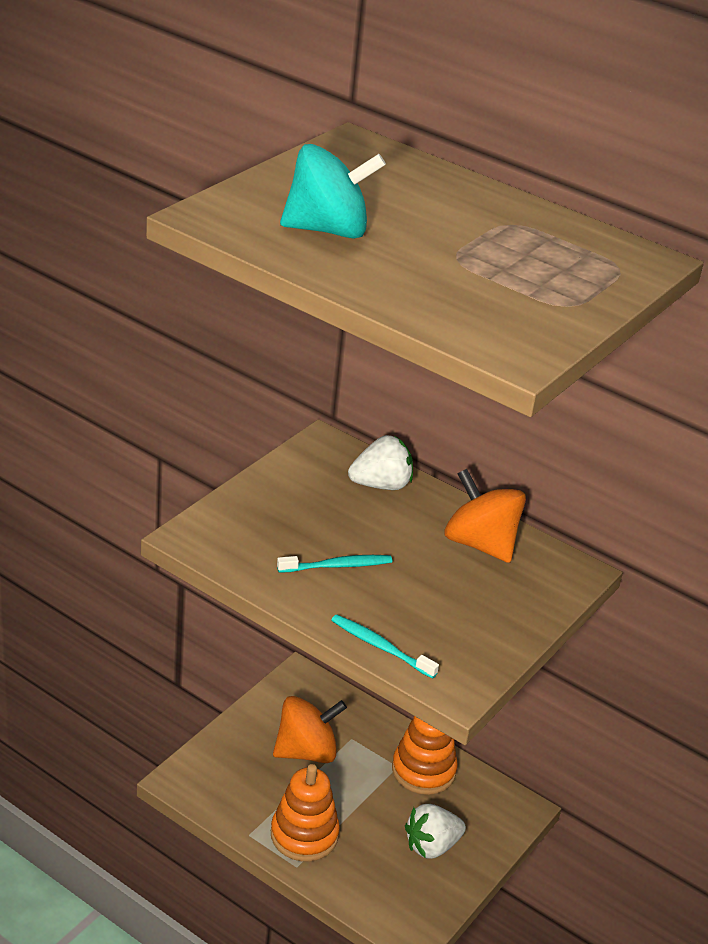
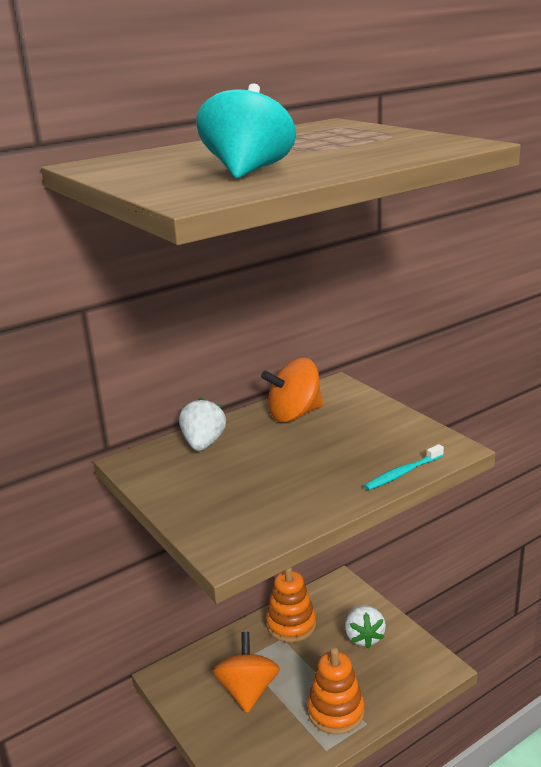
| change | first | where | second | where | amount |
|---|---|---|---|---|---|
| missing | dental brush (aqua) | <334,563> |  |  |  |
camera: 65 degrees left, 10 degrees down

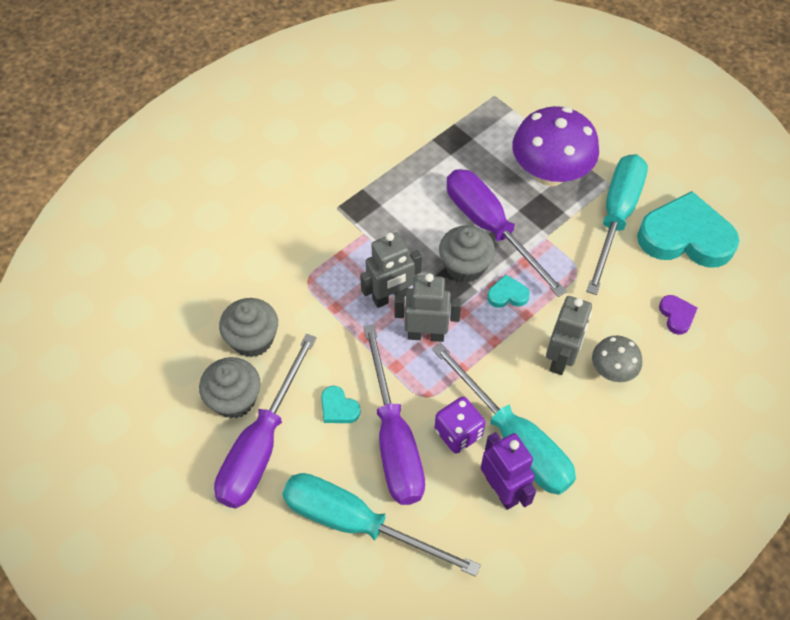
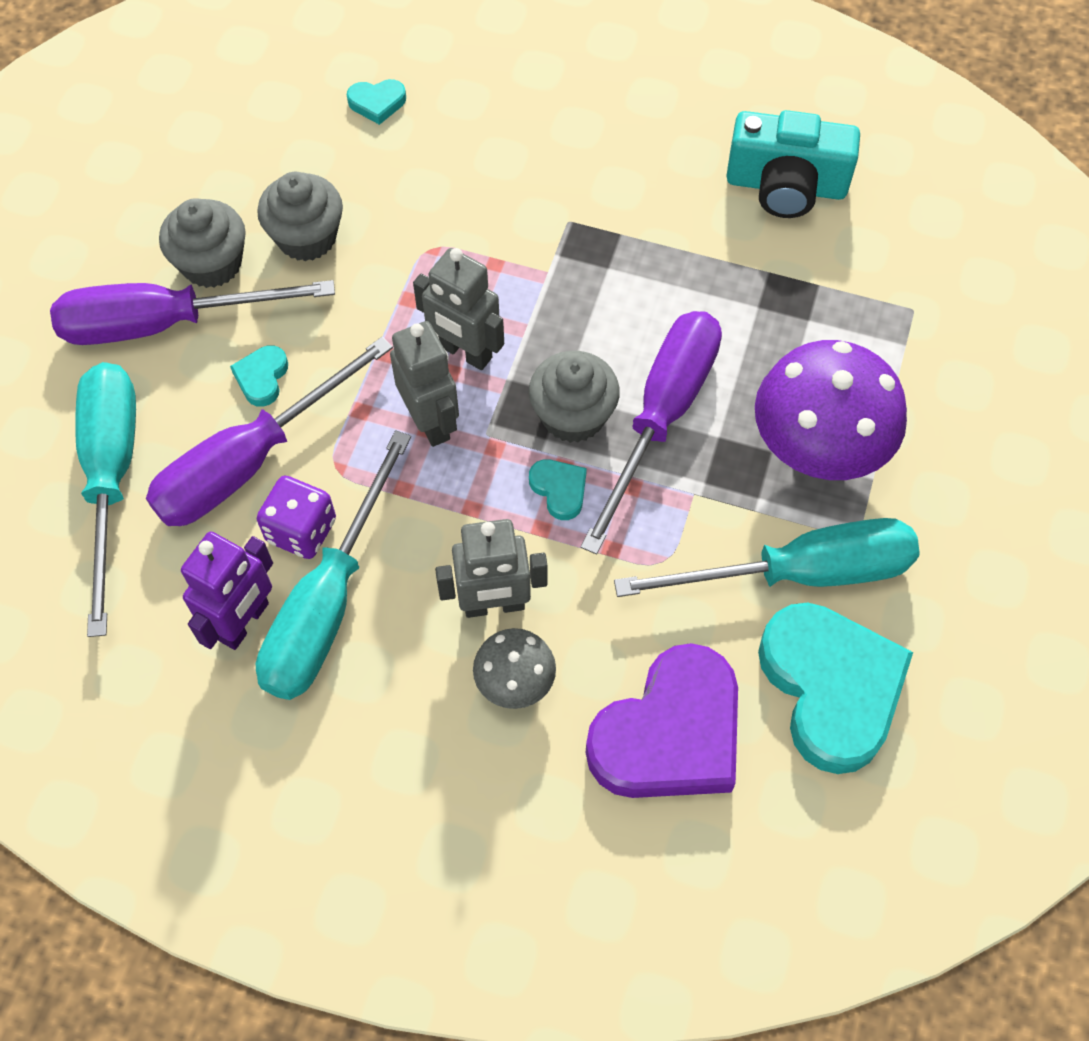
| change | first | where | second | where | amount |
|---|---|---|---|---|---|
| size | heart (purple) | <678,315> |  | <662,720> | x2.37 |
| appeared |  |  | heart (aqua) | <376,102> |  |
| appeared |  |  | camera (aqua) | <793,164> |  |
camera: 60 degrees right, 5 degrees up

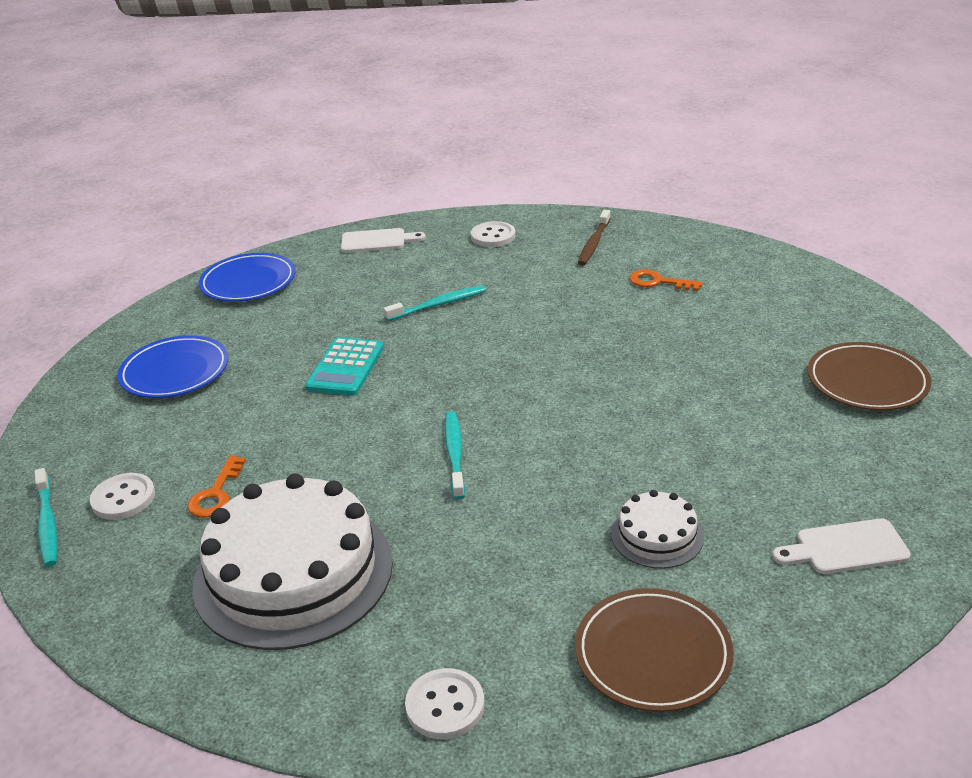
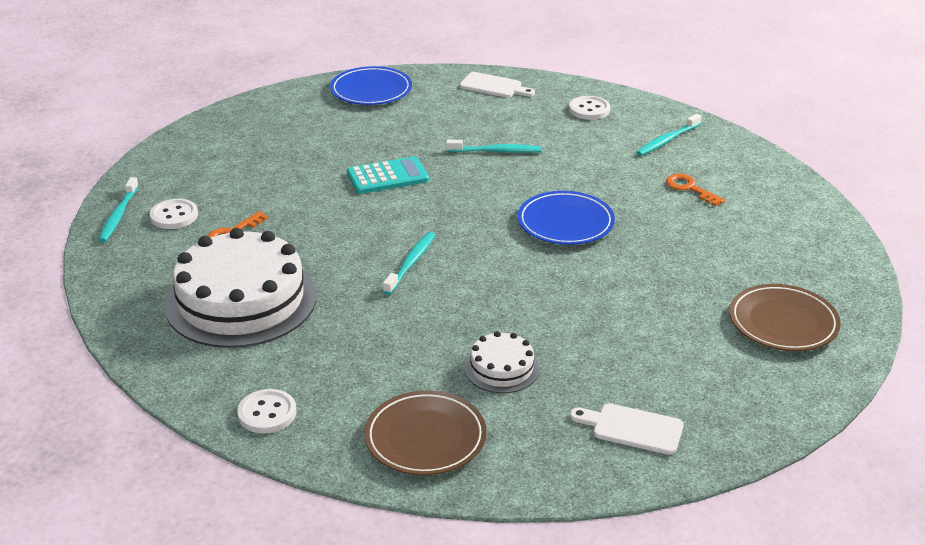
| change | first | where | second | where | amount |
|---|---|---|---|---|---|
| colour | dental brush (brown) | <594,238> | dental brush (aqua) | <669,135> |  |
| relocated | dinner plate (cobalt) | <172,366> |  | <566,218> |  |
| spun | pocket calculator (aqua) | <344,366> |  | <388,175> | 150 degrees counterclockwise |
camera: 25 degrees right, 0 degrees up

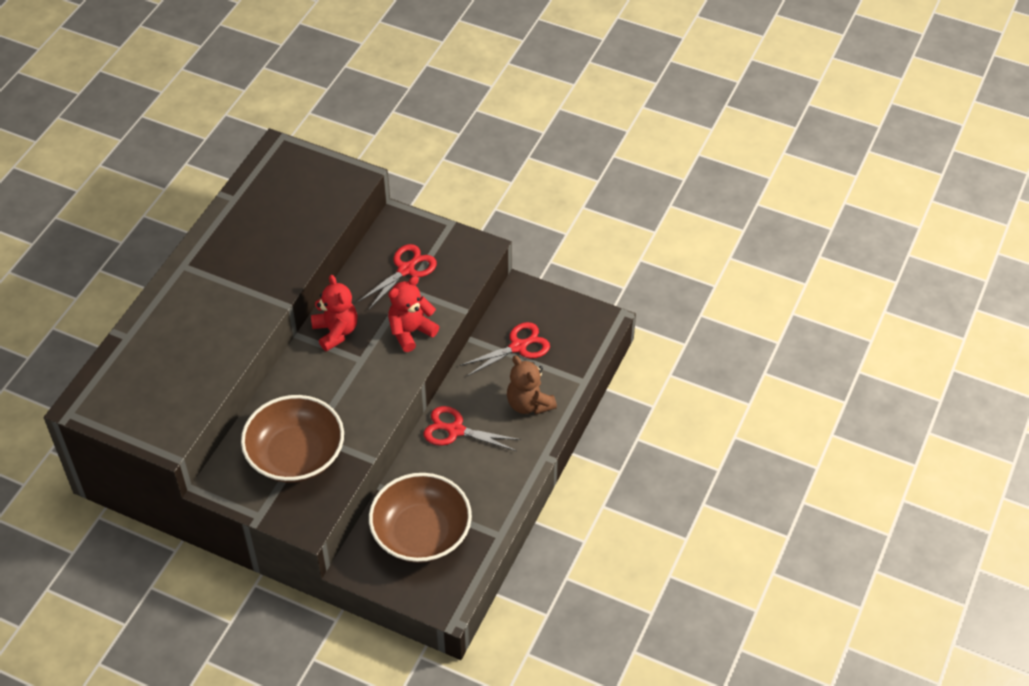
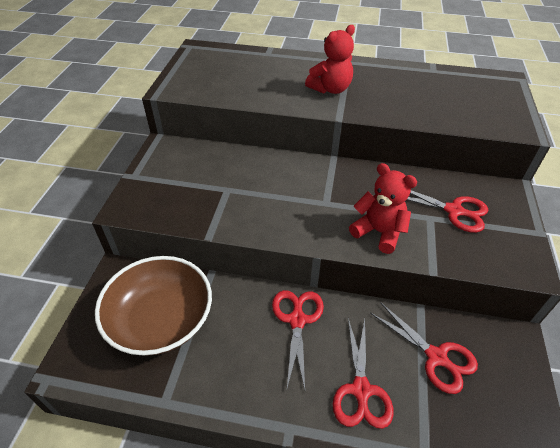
| change | first | where | second | where | amount |
|---|---|---|---|---|---|
| relocated | teddy (scarlet) | <334,313> |  | <330,59> |  |
| exchanged | teddy (brown) | <532,384> | scissors (scarlet) | <363,373> |  |
| missing | serving bowl (brown) | <292,439> |  |  |  |
camera: 75 degrees right, 5 degrees down

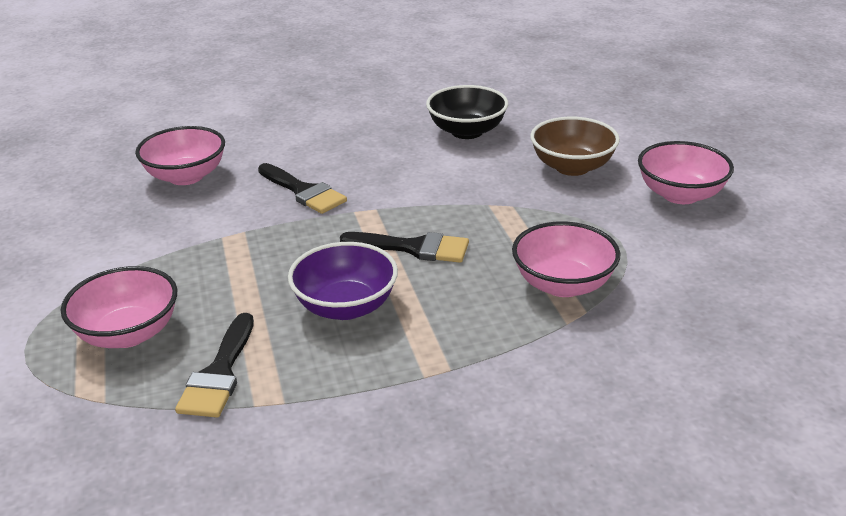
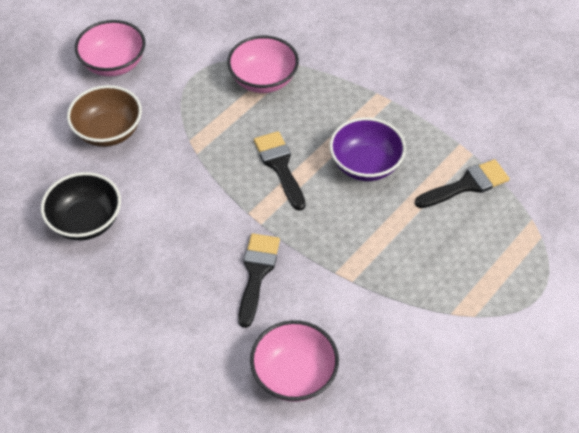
| change | first | where | second | where | amount |
|---|---|---|---|---|---|
| missing | serving bowl (rose-pink) | <119,307> |  |  |  |
camera: 125 degrees left, 20 degrees up

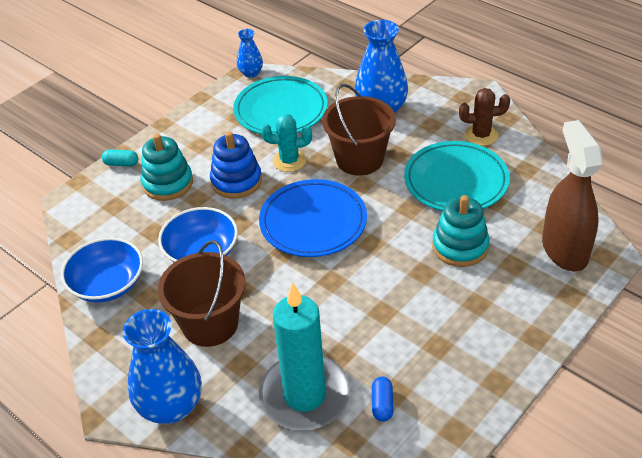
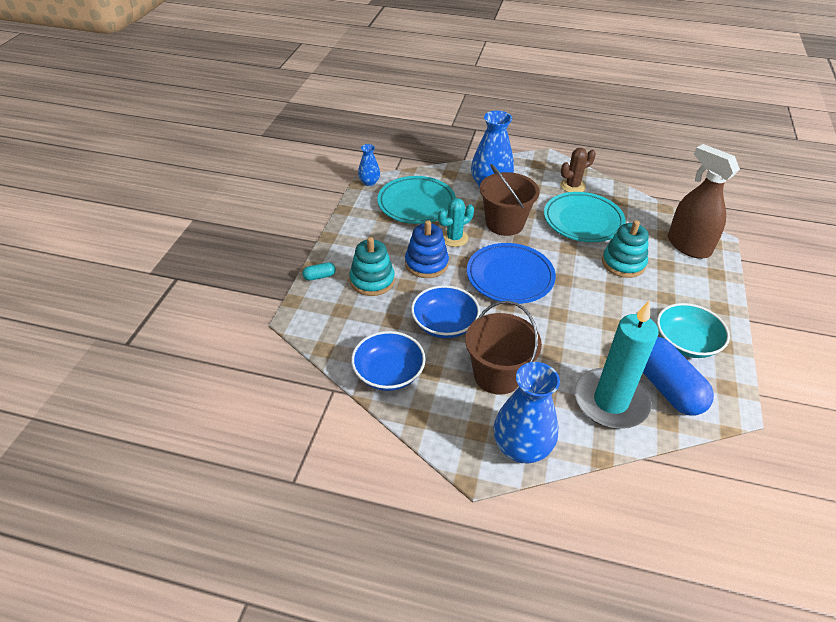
| change | first | where | second | where | amount |
|---|---|---|---|---|---|
| size | pill shape (cobalt) | <383,399> |  | <678,376> | x2.39 |
| appeared |  |  | serving bowl (aqua) | <693,330> |  |
camera: 30 degrees left, 0 degrees up

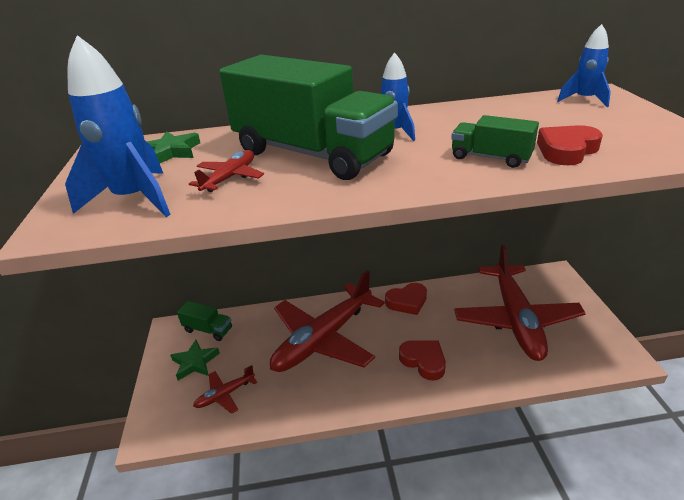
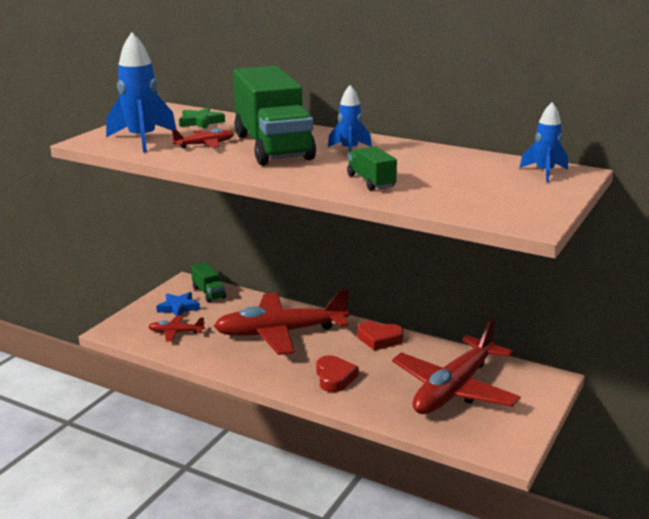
| change | first | where | second | where | amount |
|---|---|---|---|---|---|
| missing | heart (scarlet) | <570,145> |  |  |  |
| colour | star shape (leaf-green) | <195,360> | star shape (cobalt) | <178,304> |  |
camera: 35 degrees right, 10 degrees down

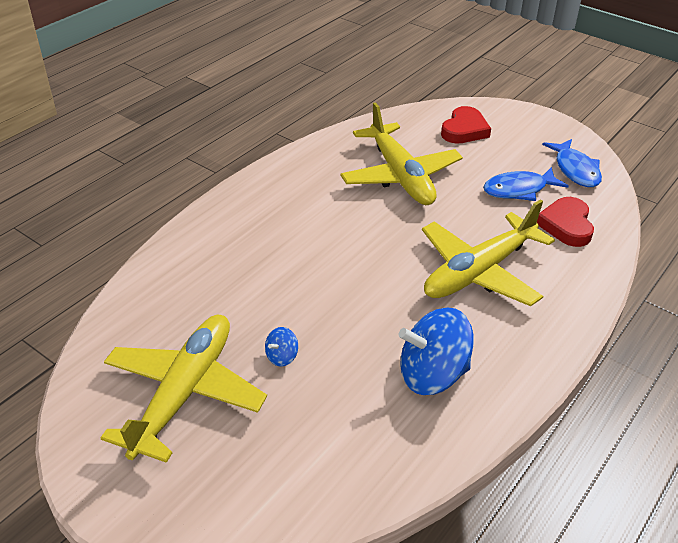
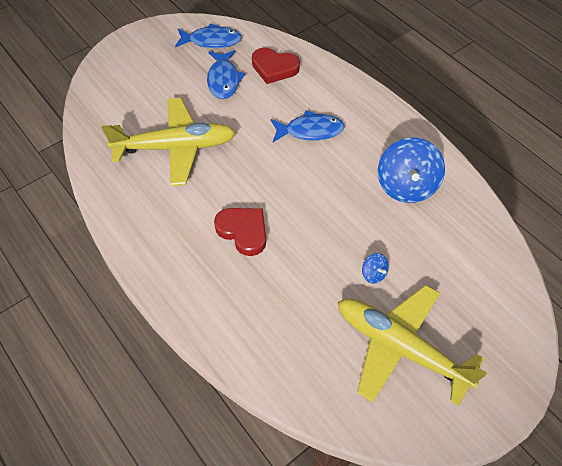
| change | first | where | second | where | amount |
|---|---|---|---|---|---|
| relocated | heart (scarlet) | <466,125> |  | <240,232> |  |
| exchanged | plane (golden) | <488,252> | fish (cobalt) | <308,126> |  |
camera: 75 degrees left, 15 degrees up

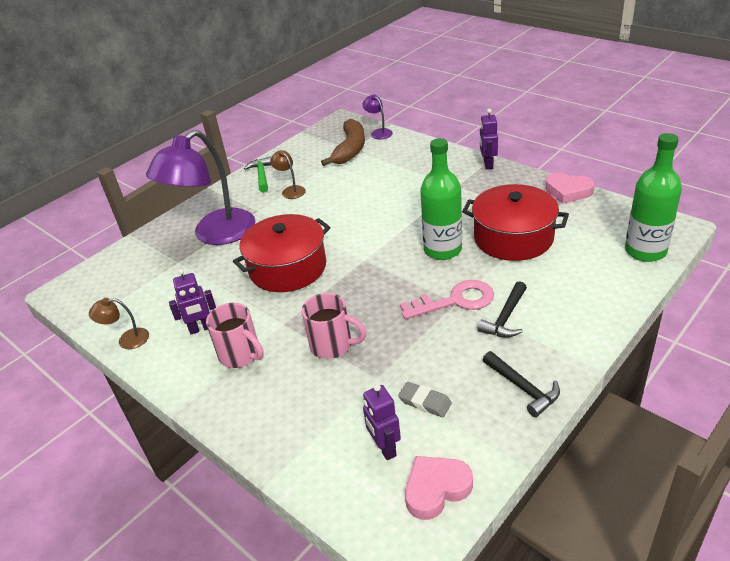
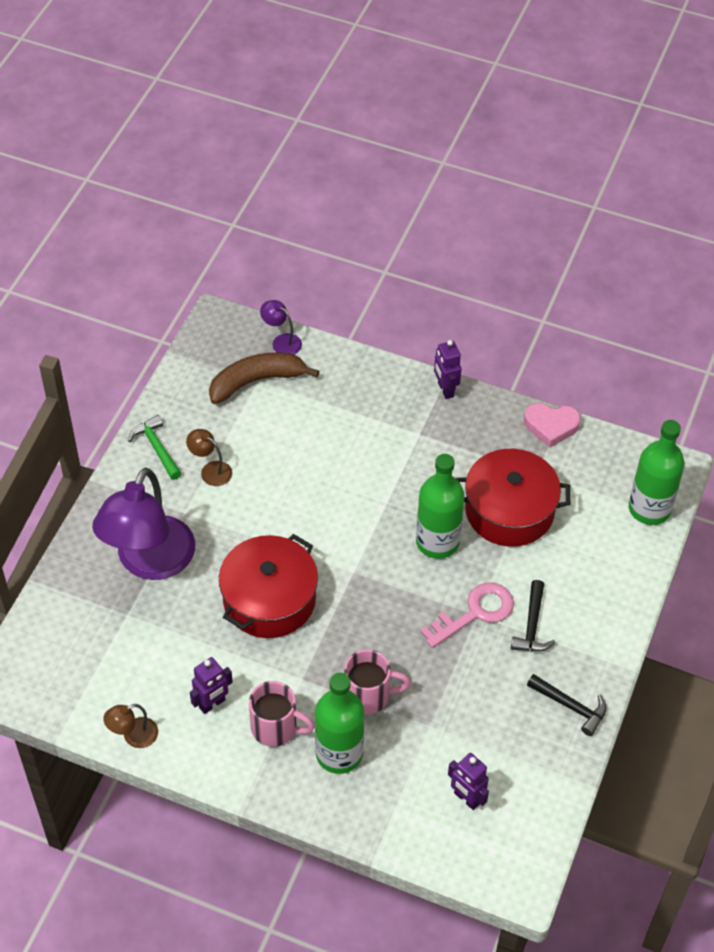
| change | first | where | second | where | amount |
|---|---|---|---|---|---|
| spun | banana (brown) | <343,142> |  | <264,378> | 105 degrees counterclockwise |
| missing | pencil eraser (gray) | <425,399> |  |  |  |
| missing | heart (rose-pink) | <439,488> |  |  |  |
| appeared |  |  | flask (leaf-green) | <339,723> |  |
camera: 25 degrees left, 15 degrees up

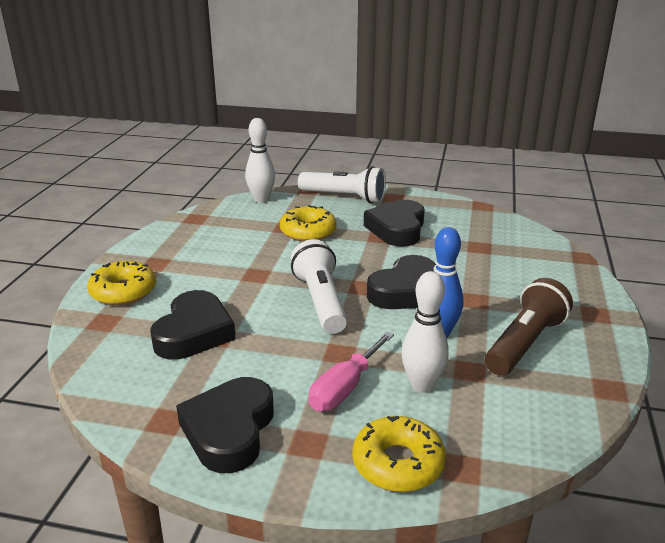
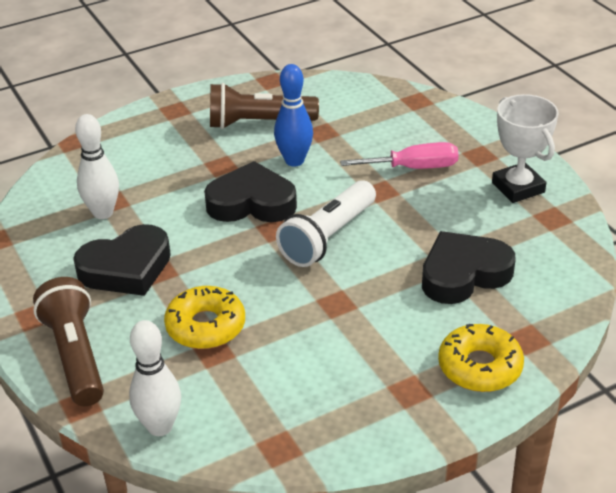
| change | first | where | second | where | amount |
|---|---|---|---|---|---|
| colour | pocket torch (snow-white) | <342,184> | pocket torch (brown) | <68,341> |  |
| relocated | bowling pin (snow-white) | <425,332> |  | <97,166> |  |
| exchanged | heart (black) | <225,425> | trophy (snow-white) | <525,148> |  |
| missing | donut (golden) | <399,454> |  |  |  |
camera: 130 degrees left, 10 degrees up

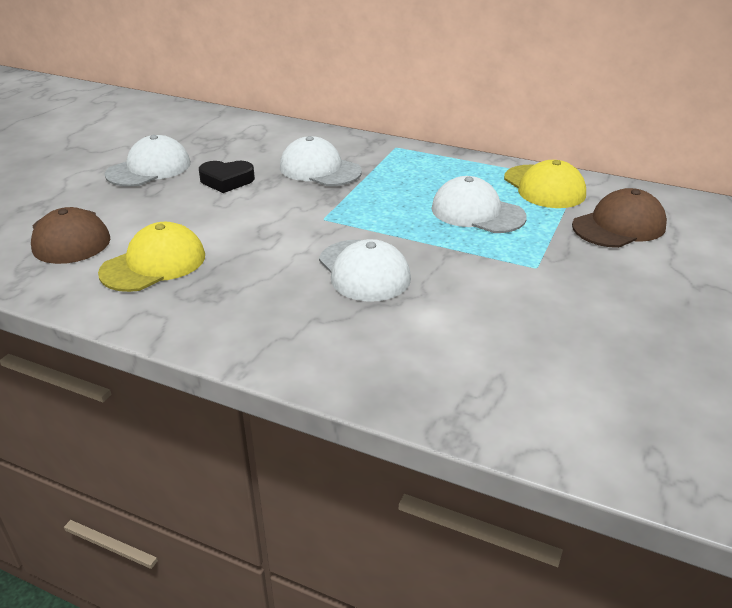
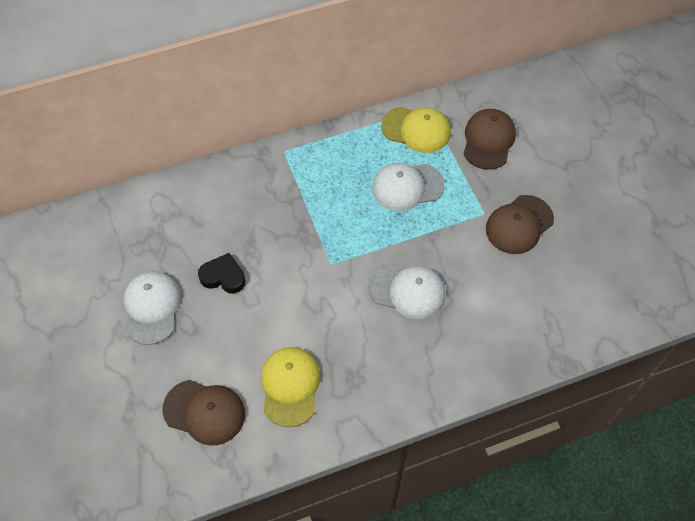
| change | first | where | second | where | amount |
|---|---|---|---|---|---|
| missing | cap (snow-white) | <321,161> |  |  |  |
| spun | heart (black) | <227,177> |  | <222,273> | 120 degrees counterclockwise |
| appeared |  |  | cap (brown) | <520,224> |  |
camera: 45 degrees left, 25 degrees up

